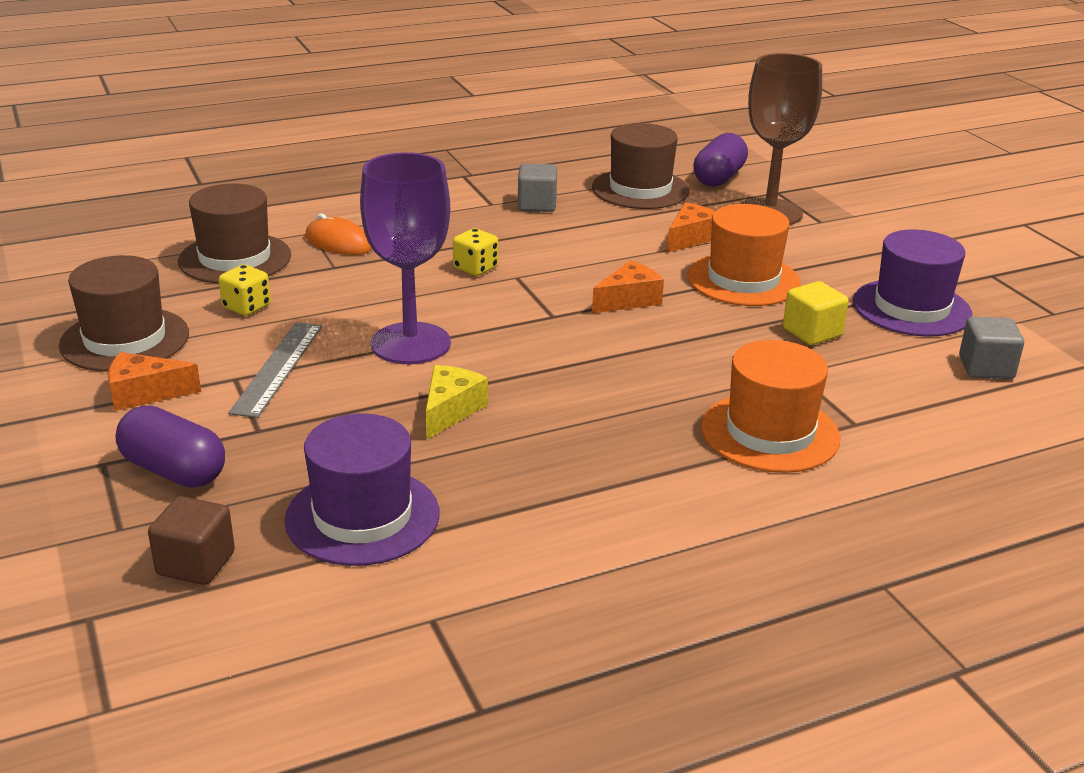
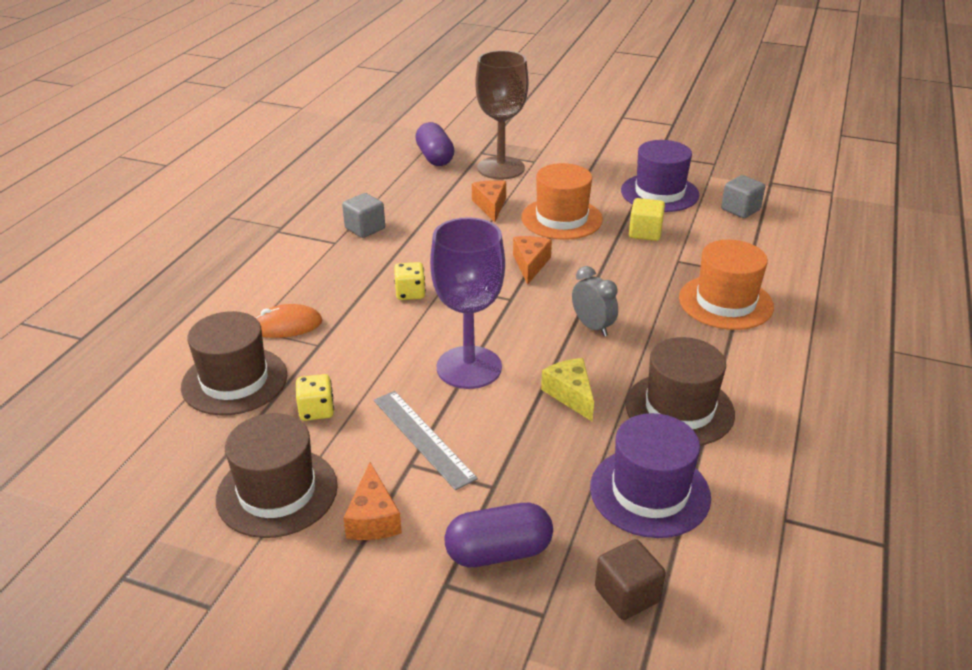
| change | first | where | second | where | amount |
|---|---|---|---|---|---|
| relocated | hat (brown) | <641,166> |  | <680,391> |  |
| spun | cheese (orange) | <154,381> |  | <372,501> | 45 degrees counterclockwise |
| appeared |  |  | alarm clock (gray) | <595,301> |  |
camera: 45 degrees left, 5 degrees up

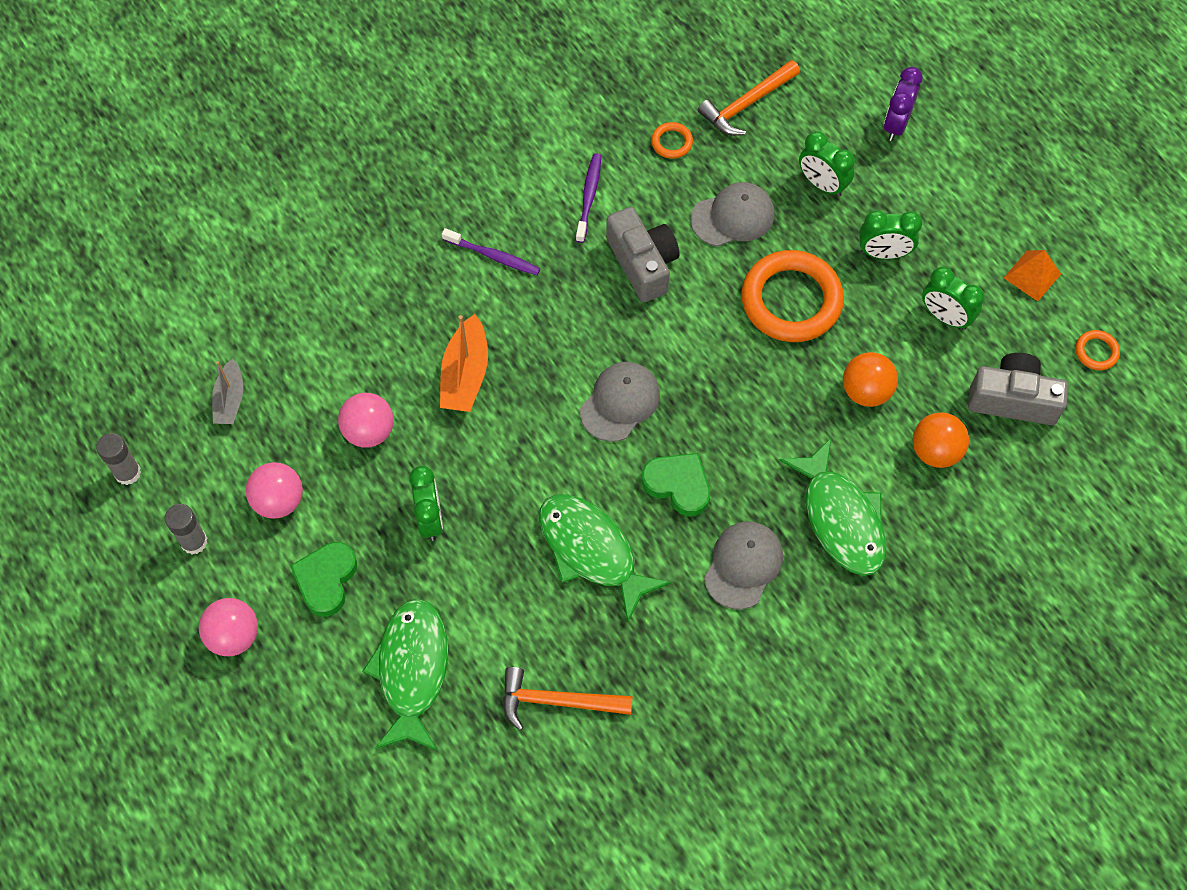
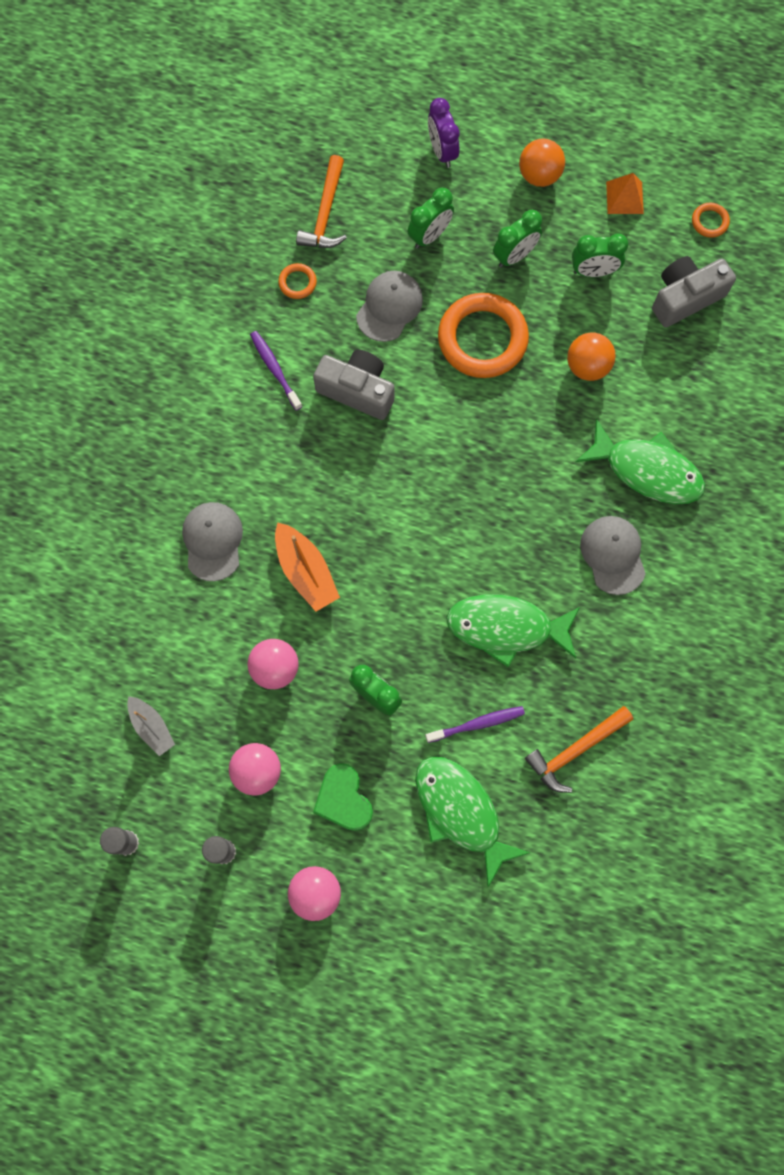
| change | first | where | second | where | amount |
|---|---|---|---|---|---|
| spun | alarm clock (leaf-green) | <827,164> |  | <431,218> | 45 degrees counterclockwise |
| relocated | dental brush (purple) | <491,251> |  | <475,724> |  |
| relocated | cap (gray) | <620,402> |  | <212,541> |  |
| relocated | sphere (orange) | <941,440> |  | <542,163> |  |
| missing | heart (leaf-green) | <676,484> |  |  |  |
camera: 40 degrees left, 10 degrees up

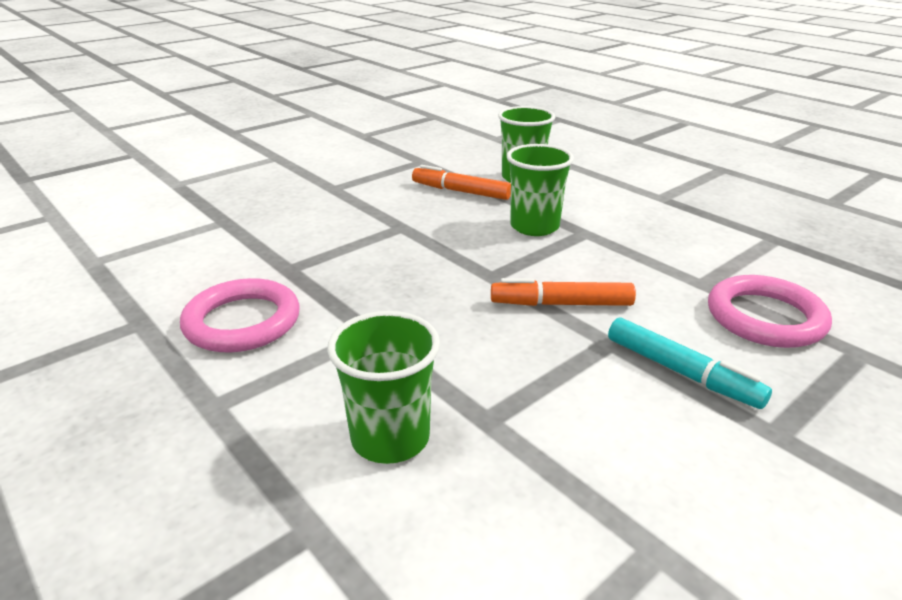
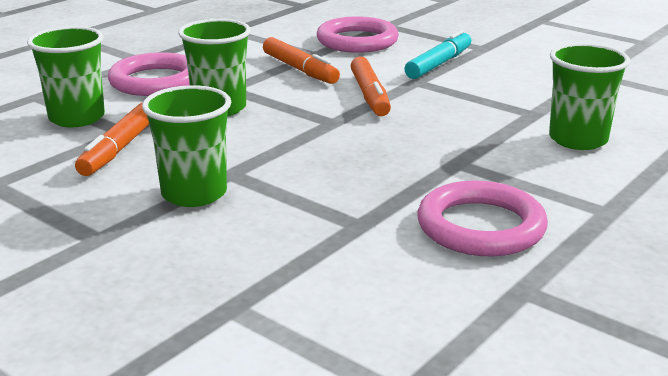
| change | first | where | second | where | amount |
|---|---|---|---|---|---|
| appeared |  |  | felt pen (orange) | <301,60> |  |
| appeared |  |  | ring (rose-pink) | <149,74> |  |
| appeared |  |  | tumbler (leaf-green) | <186,146> |  |
camera: 100 degrees left, 5 degrees down

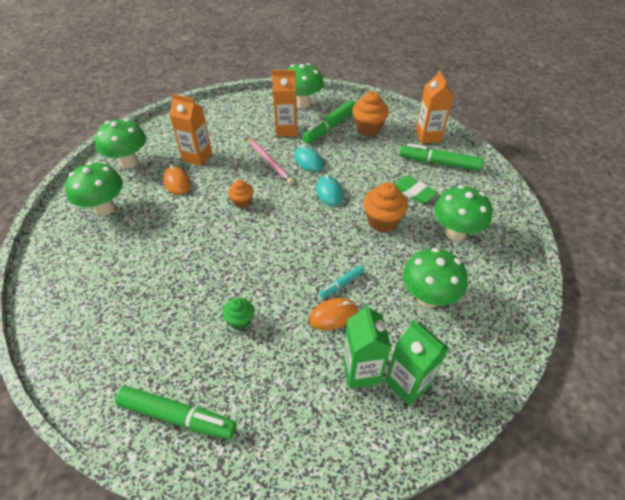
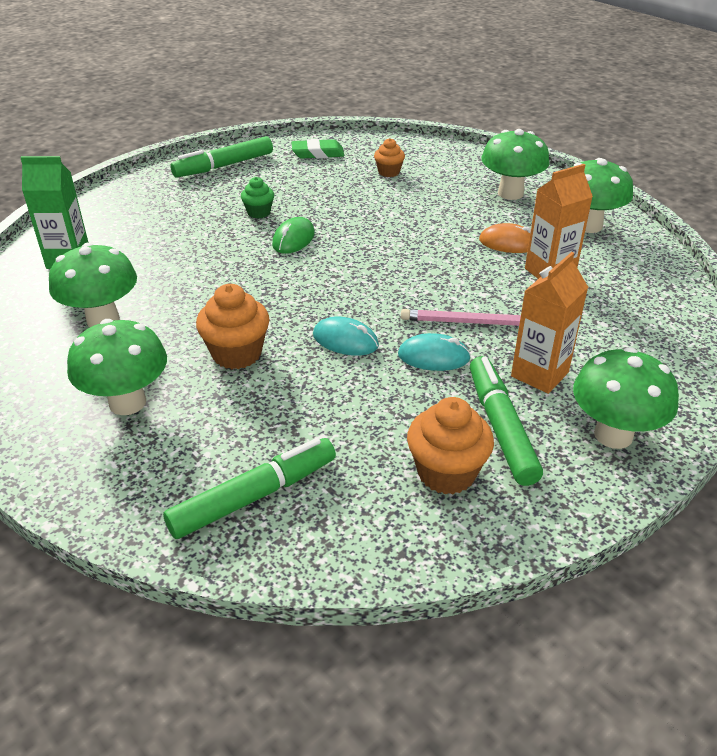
| change | first | where | second | where | amount |
|---|---|---|---|---|---|
| missing | milk carton (orange) | <435,107> |  |  |  |
| relocated | pencil eraser (leaf-green) | <415,190> |  | <318,149> |  |
| relocated | fairy cake (orange) | <241,194> |  | <389,157> |  |
| missing | felt pen (aqua) | <341,281> |  |  |  |
| missing | mouse (orange) | <333,314> |  |  |  |
| missing | milk carton (leaf-green) | <367,346> |  |  |  |
| appeared |  |  | mouse (leaf-green) | <293,235> |  |
camera: 130 degrees right, 10 degrees down

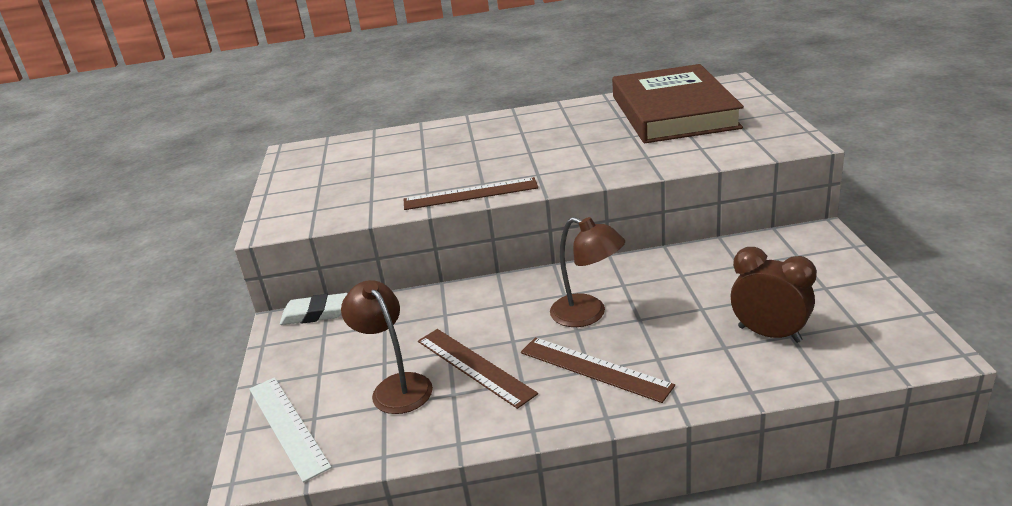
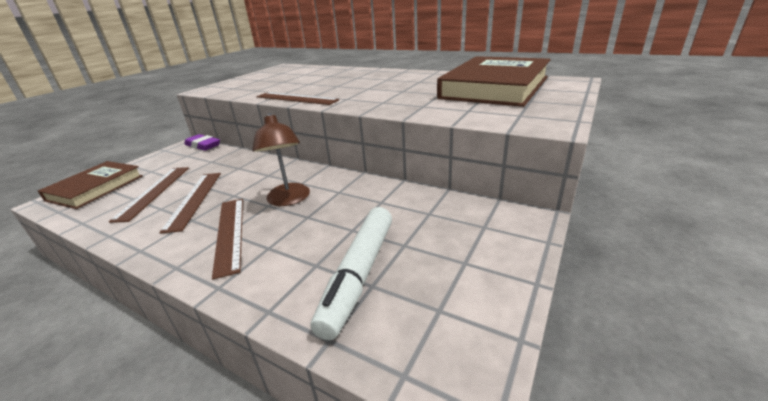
| change | first | where | second | where | amount |
|---|---|---|---|---|---|
| exchanged | alarm clock (brown) | <774,295> | felt pen (snow-white) | <351,273> |  |
| exchanged | lamp (brown) | <387,347> | ruler (brown) | <149,195> |  |
| colour | pencil eraser (snow-white) | <314,309> | pencil eraser (purple) | <202,142> |  |
| exchanged | ruler (snow-white) | <290,429> | hardback (brown) | <90,185> |  |
camera: 35 degrees right, 0 degrees up

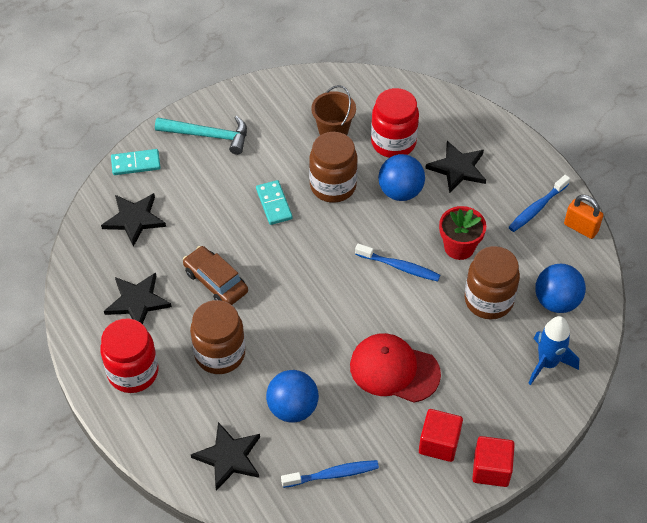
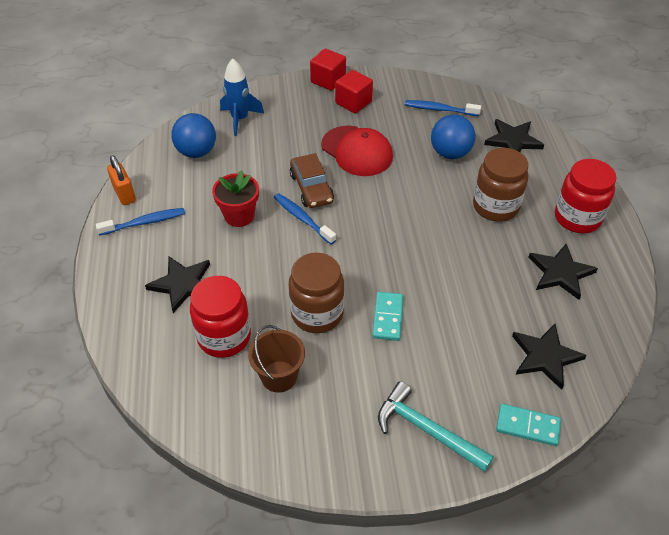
| change | first | where | second | where | amount |
|---|---|---|---|---|---|
| missing | sphere (cobalt) | <401,177> |  |  |  |
| relocated | car (brown) | <215,275> |  | <312,180> |  |
| missing | jam jar (brown) | <492,283> |  |  |  |
camera: 155 degrees left, 5 degrees down

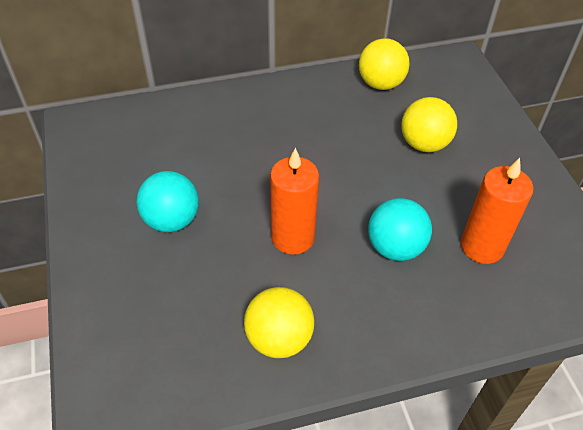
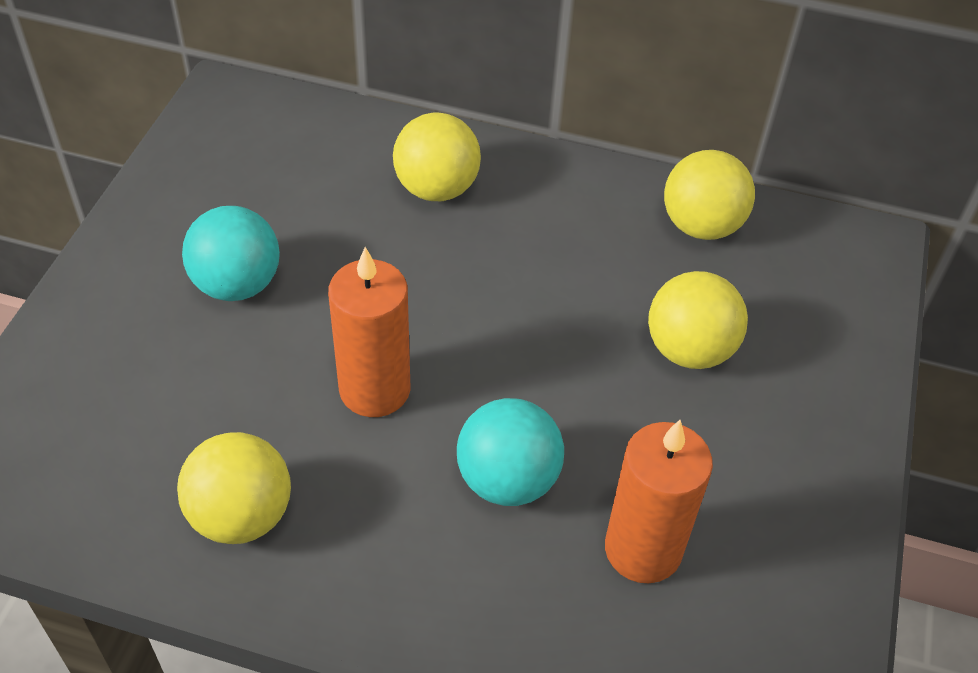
| change | first | where | second | where | amount |
|---|---|---|---|---|---|
| appeared |  |  | sphere (golden) | <437,156> |  |
camera: 30 degrees right, 0 degrees up

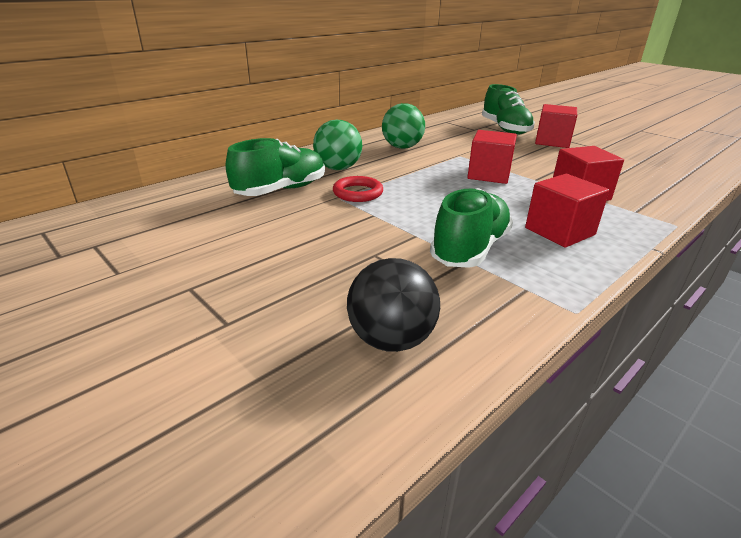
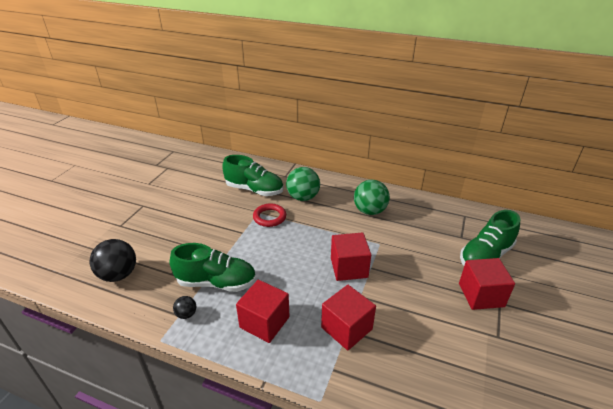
| change | first | where | second | where | amount |
|---|---|---|---|---|---|
| appeared |  |  | sphere (black) | <184,307> |  |
camera: 65 degrees right, 5 degrees up

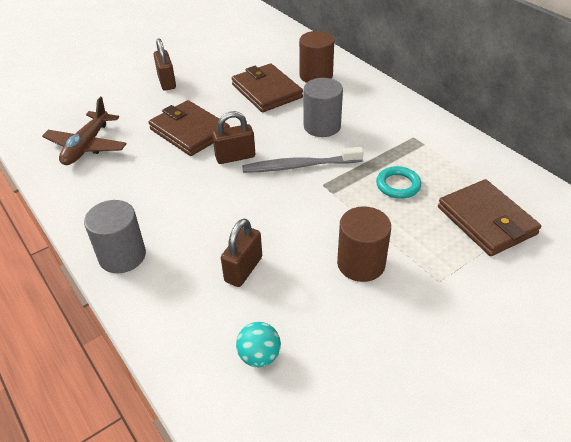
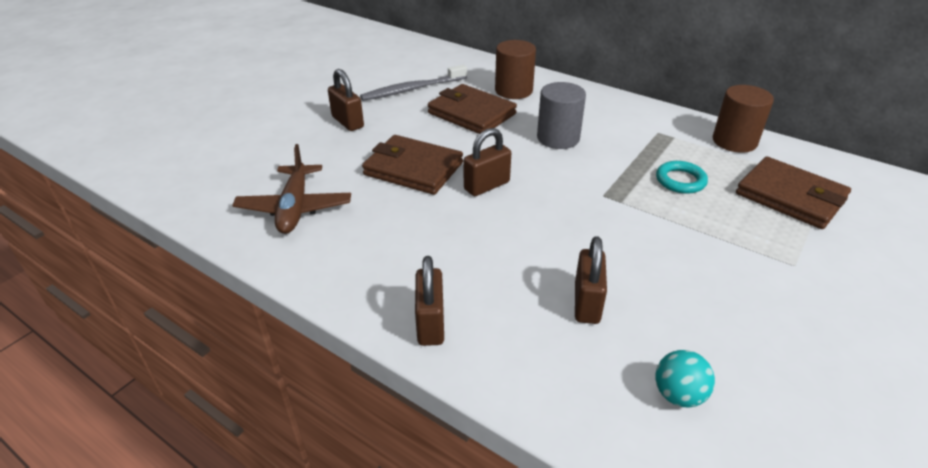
| change | first | where | second | where | amount |
|---|---|---|---|---|---|
| relocated | dental brush (gray) | <302,160> |  | <413,83> |  |
| exchanged | cylinder (gray) | <115,236> | lock (brown) | <429,301> |  |
| relocated | cylinder (brown) | <364,244> |  | <743,119> |  |
camera: 20 degrees left, 5 degrees down

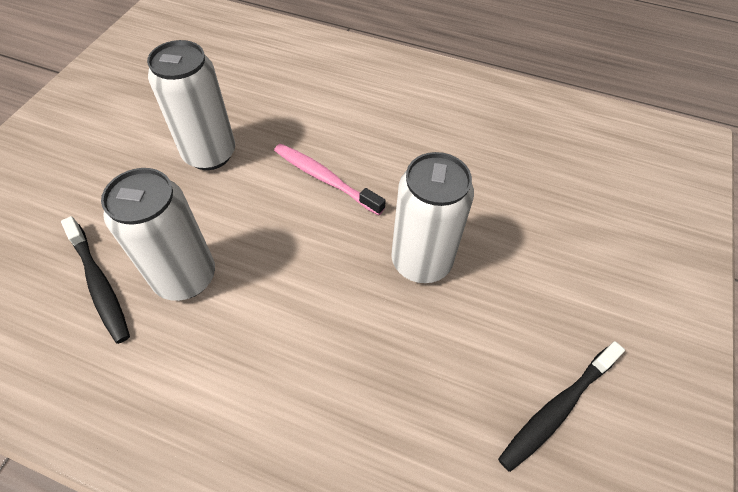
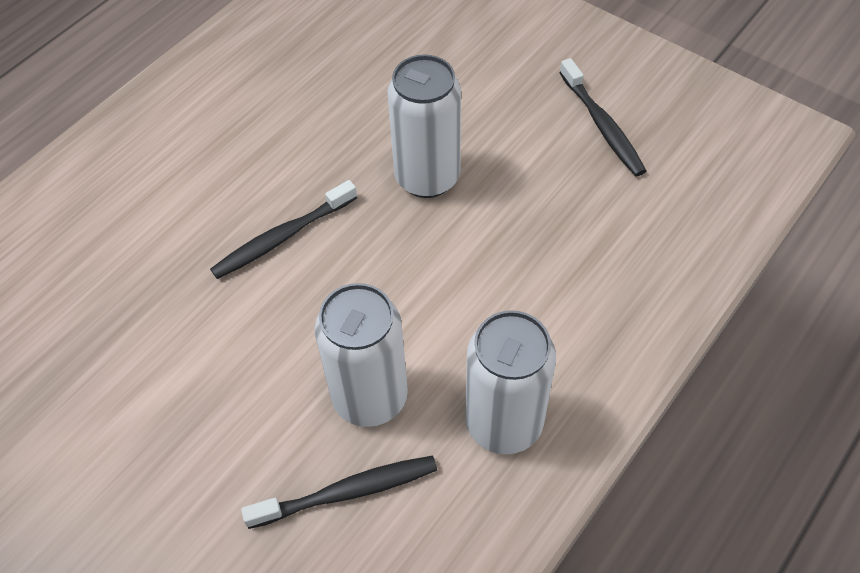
| change | first | where | second | where | amount |
|---|---|---|---|---|---|
| relocated | tin (snow-white) | <191,105> |  | <510,382> |  |
| colour | dental brush (rose-pink) | <330,179> | dental brush (black) | <283,229> |  |
camera: 70 degrees left, 0 degrees up

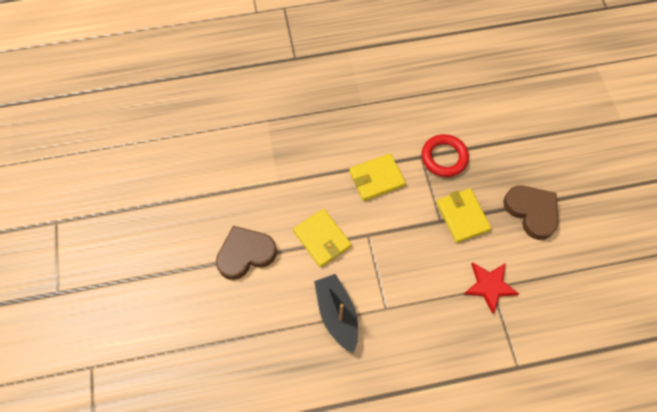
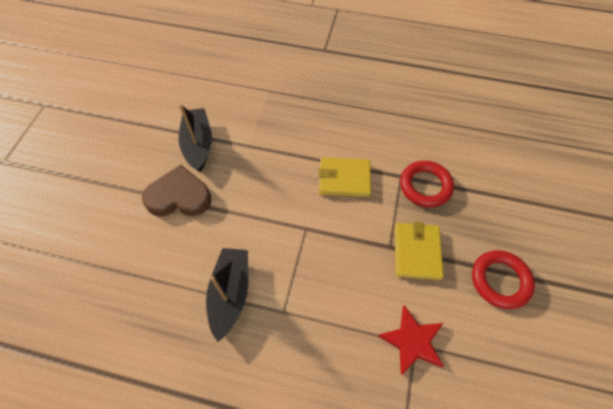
| change | first | where | second | where | amount |
|---|---|---|---|---|---|
| exchanged | heart (brown) | <530,212> | ring (scarlet) | <503,279> |  |
| missing | card wallet (golden) | <322,238> |  |  |  |
| appeared |  |  | sailboat (black) | <195,138> |  |
camera: 25 degrees right, 5 degrees down

